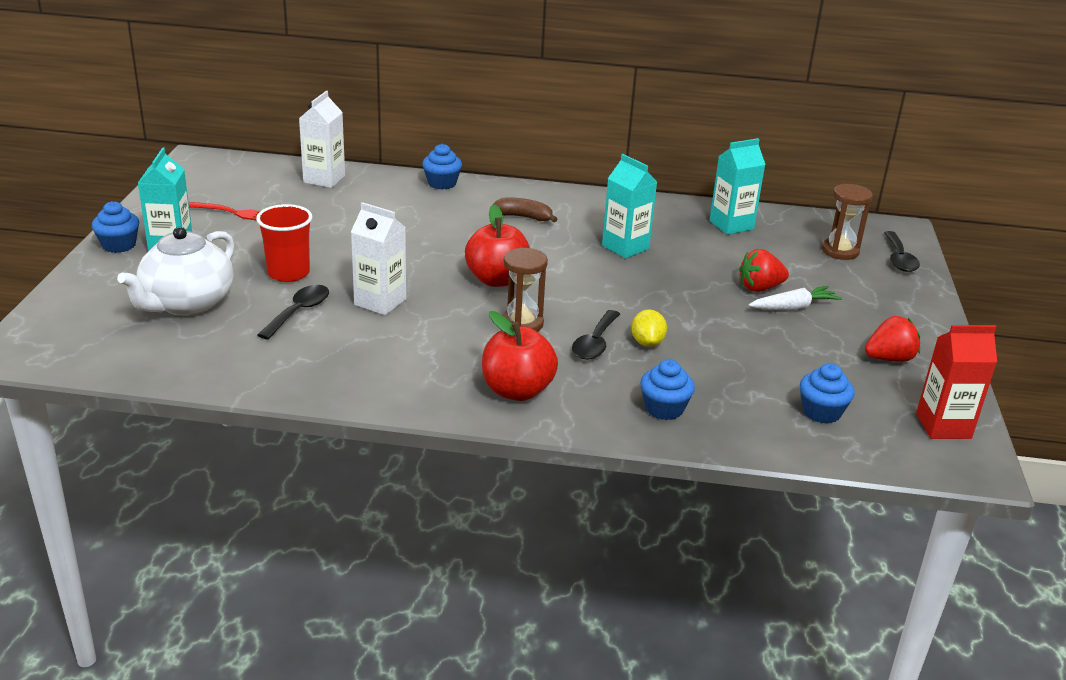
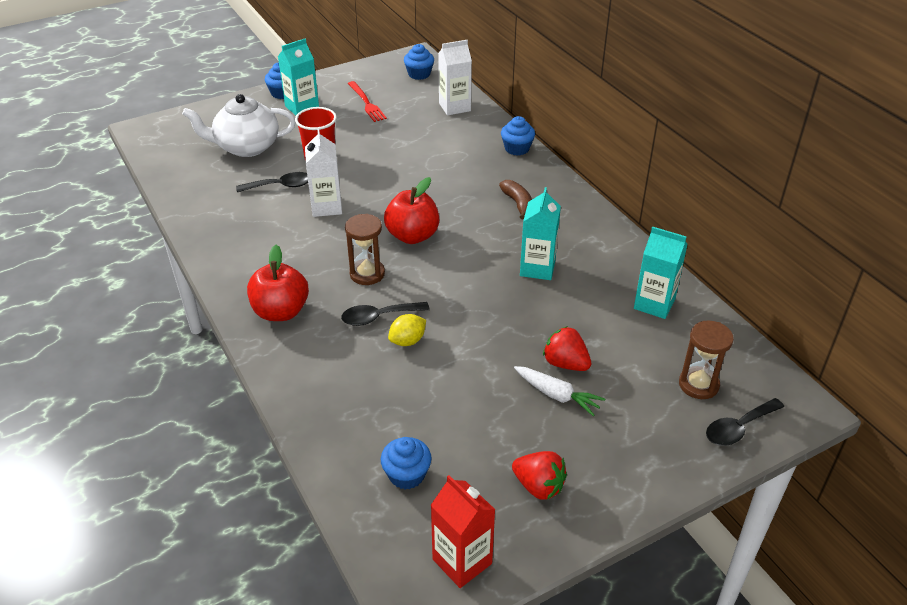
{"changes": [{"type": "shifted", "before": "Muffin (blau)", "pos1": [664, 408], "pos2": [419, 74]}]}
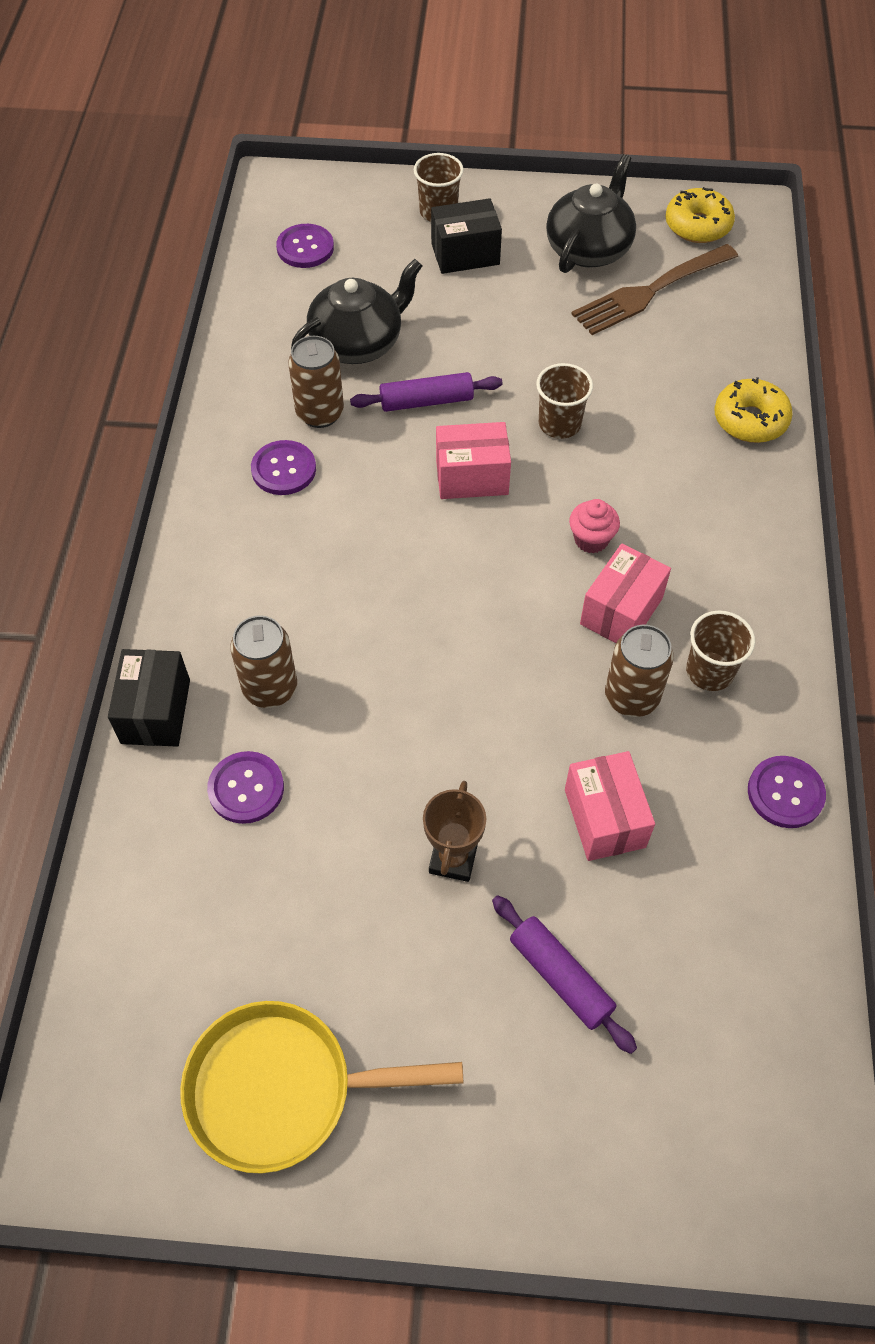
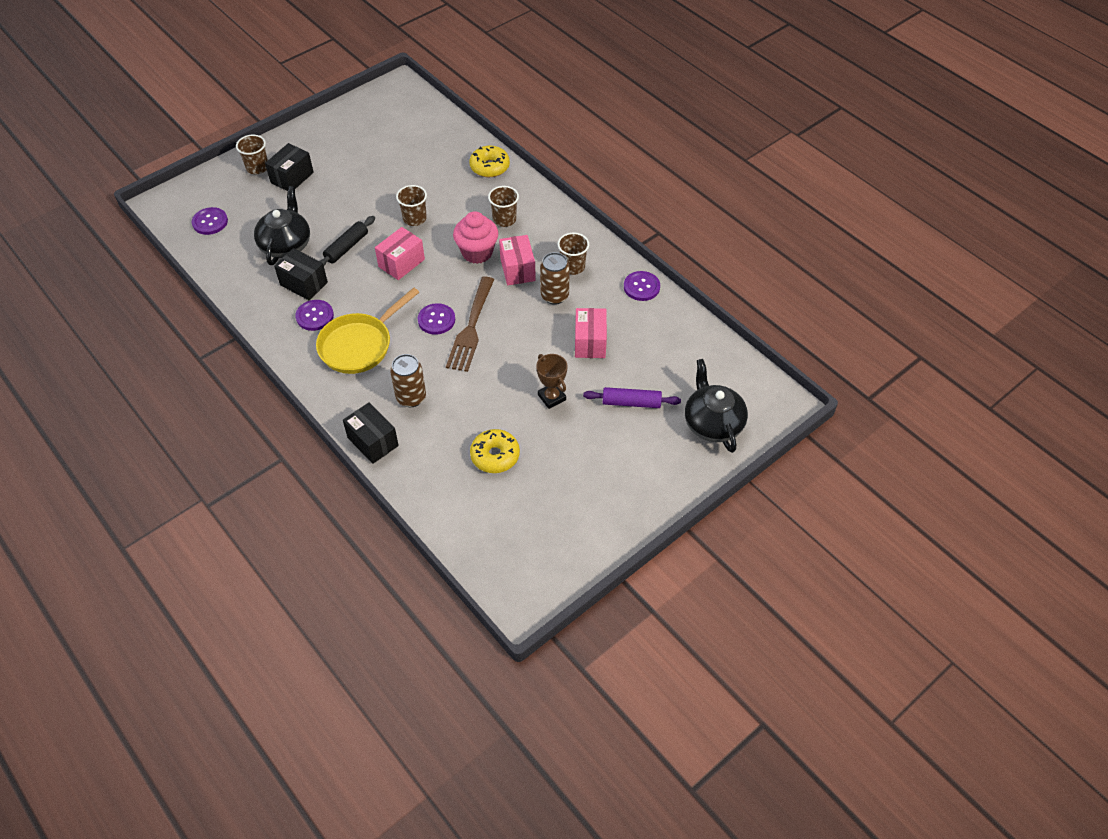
{"changes": [{"type": "swapped", "before": "Dose (braun)", "after": "Schachtel (schwarz)", "pos1": [320, 413], "pos2": [304, 284]}, {"type": "shifted", "before": "Pfanne (gelb)", "pos1": [281, 1089], "pos2": [359, 345]}, {"type": "repainted", "before": "Nudelholz (lila)", "after": "Nudelholz (schwarz)", "pos1": [426, 401], "pos2": [346, 247]}, {"type": "shifted", "before": "Knopf (lila)", "pos1": [246, 788], "pos2": [436, 320]}, {"type": "shifted", "before": "Gabel (braun)", "pos1": [650, 291], "pos2": [471, 328]}, {"type": "scaled", "before": "Muffin (rosa)", "pos1": [591, 539], "pos2": [477, 252], "scale": 1.69}, {"type": "shifted", "before": "Donut (gelb)", "pos1": [697, 225], "pos2": [495, 456]}, {"type": "new", "after": "Becher (braun)", "pos2": [504, 219]}, {"type": "rotated", "before": "Schachtel (rosa)", "pos1": [604, 818], "pos2": [590, 342], "turn": 60}, {"type": "shifted", "before": "Teekanne (schwarz)", "pos1": [589, 249], "pos2": [712, 423]}]}
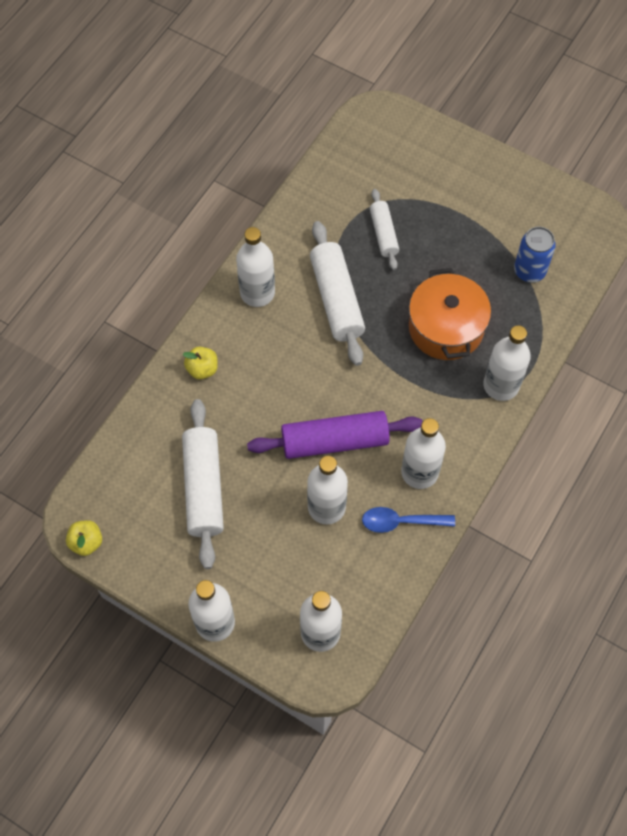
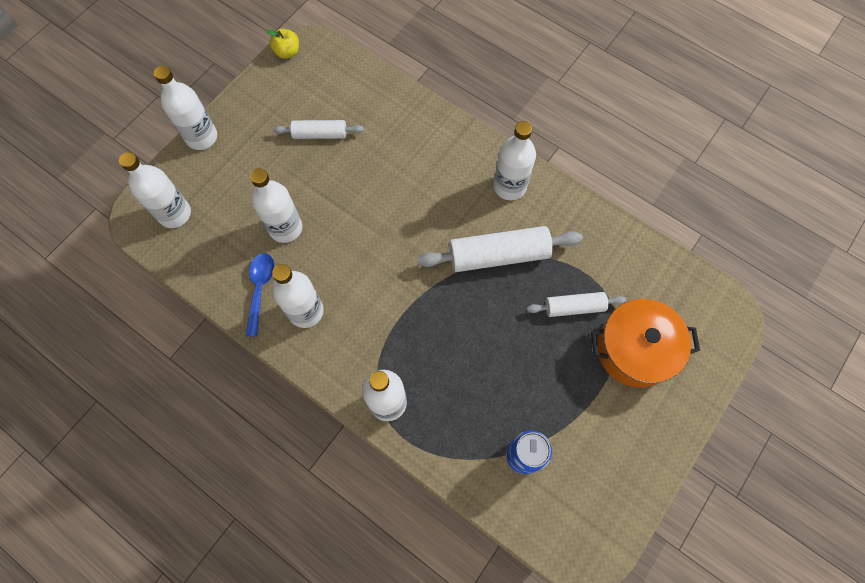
{"changes": [{"type": "scaled", "before": "Nudelholz (weiß)", "pos1": [204, 488], "pos2": [320, 134], "scale": 0.59}, {"type": "shifted", "before": "Kochtopf (orange)", "pos1": [446, 328], "pos2": [634, 349]}, {"type": "gone", "before": "Apfel (gelb)", "pos1": [202, 369]}, {"type": "gone", "before": "Nudelholz (lila)", "pos1": [334, 441]}]}
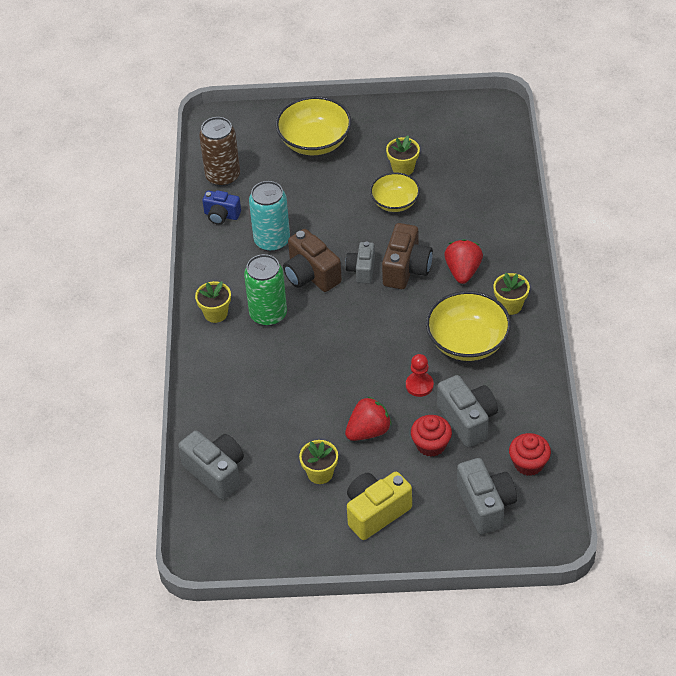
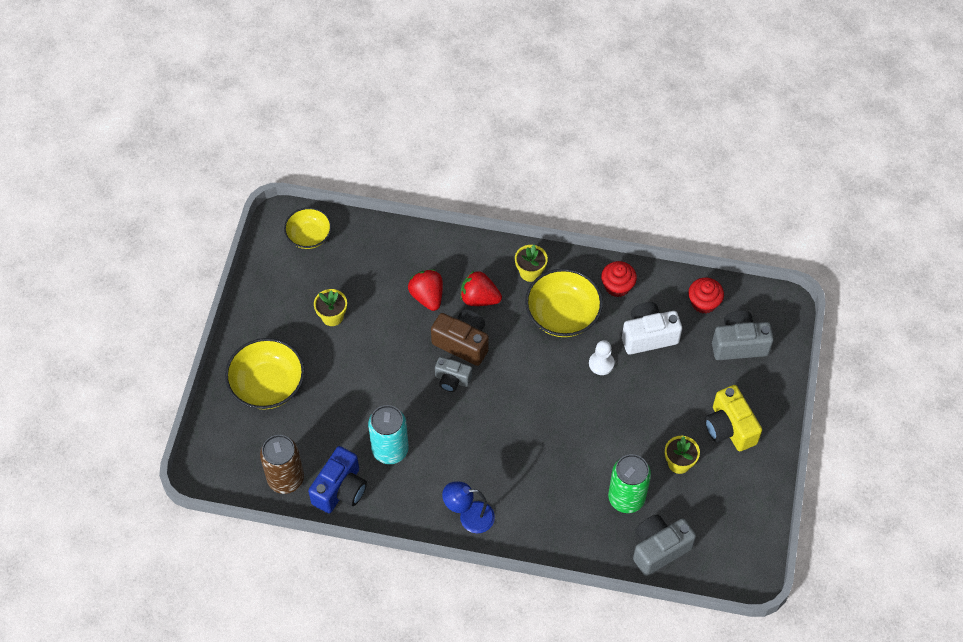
{"changes": [{"type": "shifted", "before": "Schüssel (gelb)", "pos1": [395, 202], "pos2": [309, 236]}, {"type": "scaled", "before": "Kamera (blau)", "pos1": [221, 215], "pos2": [340, 489], "scale": 1.57}, {"type": "shifted", "before": "Erdbeere (rot)", "pos1": [368, 431], "pos2": [427, 296]}, {"type": "swapped", "before": "Blumentopf (gelb)", "after": "Lampe (blau)", "pos1": [215, 313], "pos2": [469, 517]}, {"type": "repainted", "before": "Bauer (rot)", "after": "Bauer (weiß)", "pos1": [419, 385], "pos2": [601, 363]}, {"type": "shifted", "before": "Muffin (rot)", "pos1": [431, 445], "pos2": [617, 286]}, {"type": "shifted", "before": "Dose (grün)", "pos1": [268, 314], "pos2": [626, 498]}, {"type": "repainted", "before": "Kamera (grau)", "after": "Kamera (weiß)", "pos1": [467, 420], "pos2": [648, 336]}, {"type": "gone", "before": "Kamera (braun)", "pos1": [311, 275]}]}
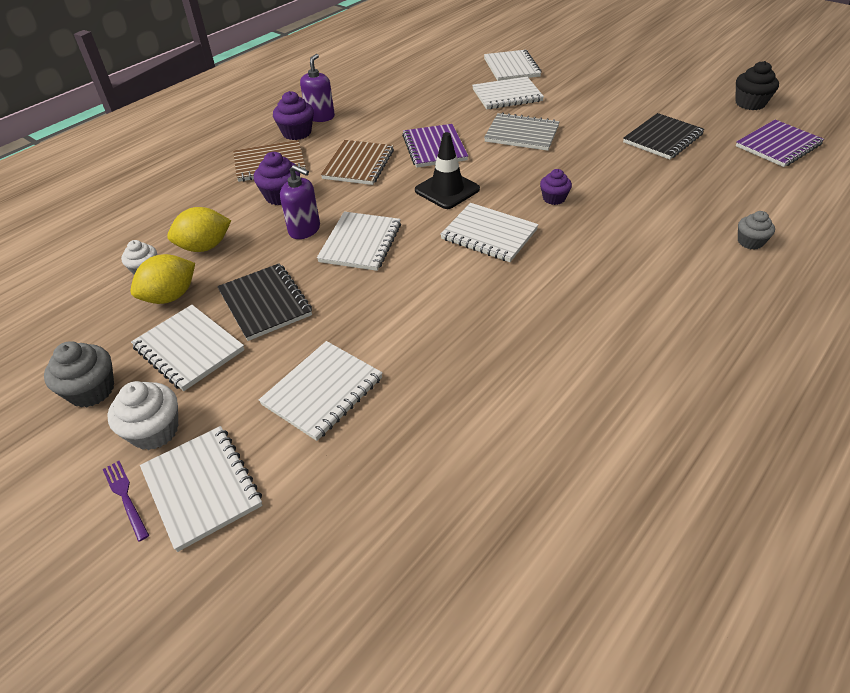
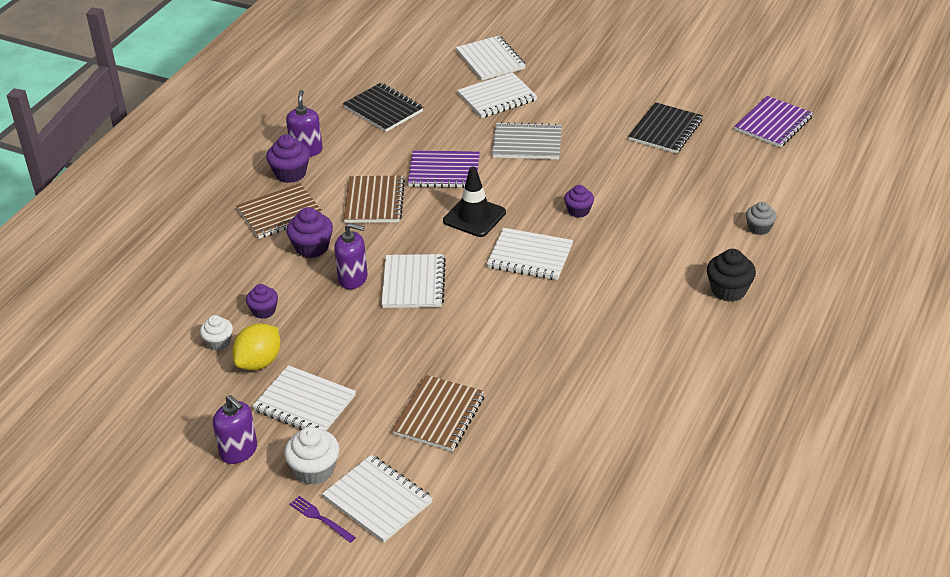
{"changes": [{"type": "swapped", "before": "Muffin (grau)", "after": "Seifenspender (lila)", "pos1": [91, 390], "pos2": [239, 451]}, {"type": "swapped", "before": "Zitrone (gelb)", "after": "Muffin (lila)", "pos1": [205, 247], "pos2": [264, 311]}, {"type": "shifted", "before": "Notizbuch (schwarz)", "pos1": [265, 303], "pos2": [383, 109]}, {"type": "repainted", "before": "Notizbuch (weiß)", "after": "Notizbuch (braun)", "pos1": [323, 391], "pos2": [439, 415]}, {"type": "rotated", "before": "Notizbuch (lila)", "pos1": [434, 148], "pos2": [444, 172], "turn": -60}, {"type": "shifted", "before": "Muffin (schwarz)", "pos1": [750, 103], "pos2": [728, 290]}]}
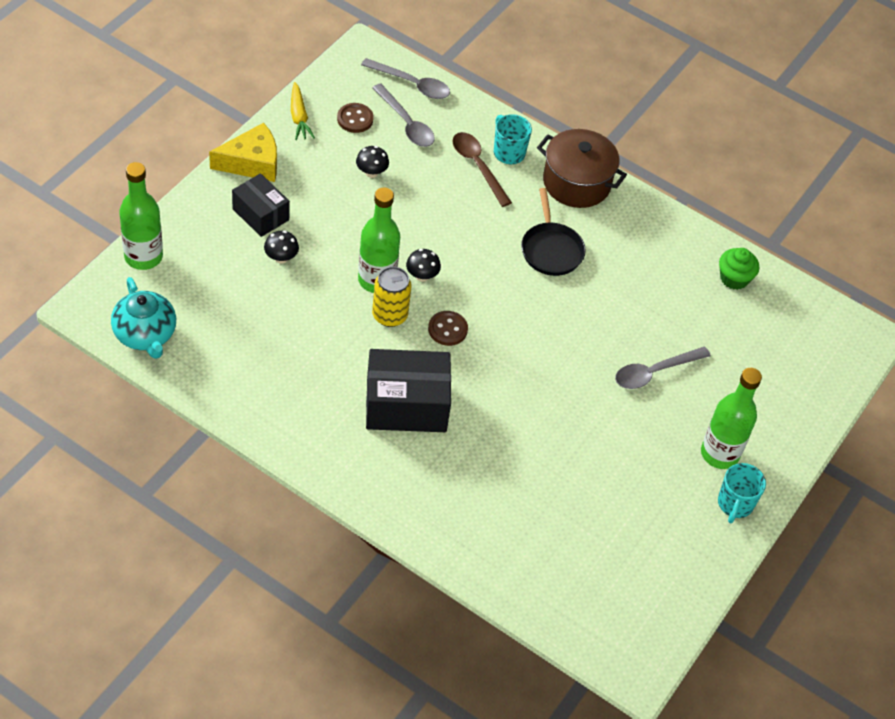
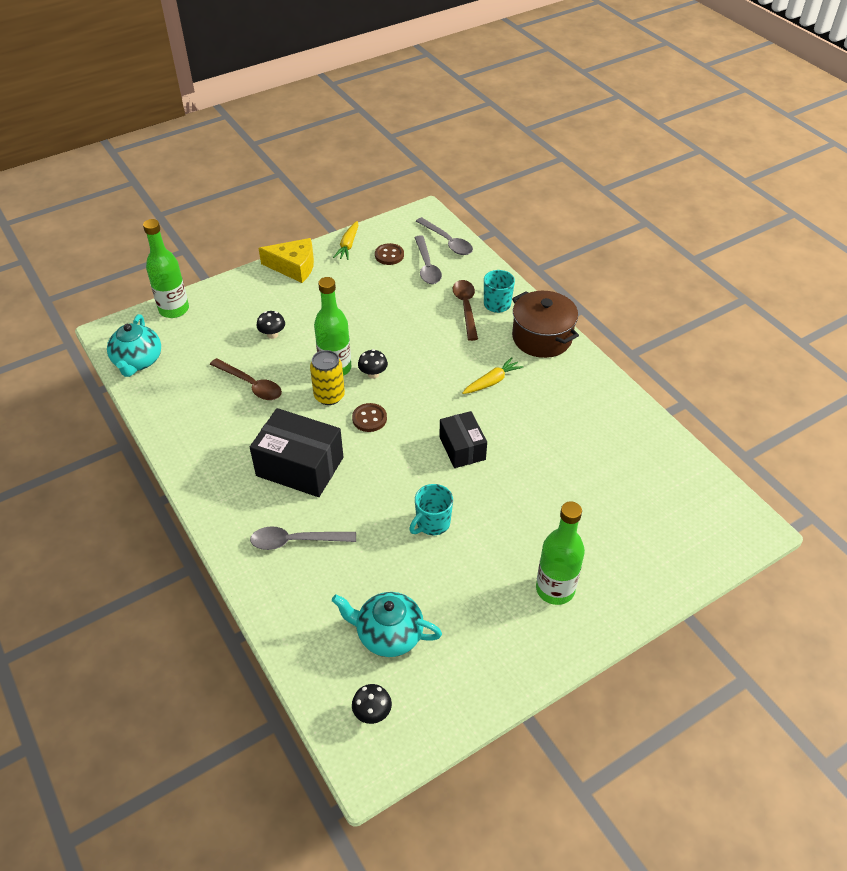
{"changes": [{"type": "new", "after": "Löffel (braun)", "pos2": [251, 385]}, {"type": "shifted", "before": "Löffel (grau)", "pos1": [654, 372], "pos2": [296, 541]}, {"type": "new", "after": "Teekanne (türkis)", "pos2": [388, 634]}, {"type": "shifted", "before": "Pilz (schwarz)", "pos1": [371, 172], "pos2": [372, 712]}, {"type": "shifted", "before": "Tasse (türkis)", "pos1": [735, 504], "pos2": [432, 523]}, {"type": "shifted", "before": "Schachtel (schwarz)", "pos1": [260, 214], "pos2": [462, 448]}, {"type": "swapped", "before": "Pfanne (schwarz)", "after": "Karotte (gelb)", "pos1": [551, 250], "pos2": [492, 381]}, {"type": "gone", "before": "Muffin (grün)", "pos1": [734, 278]}]}
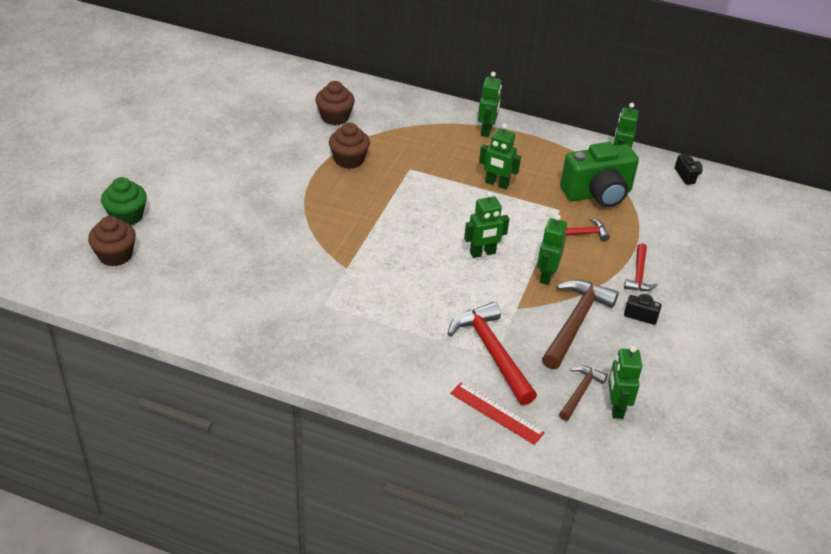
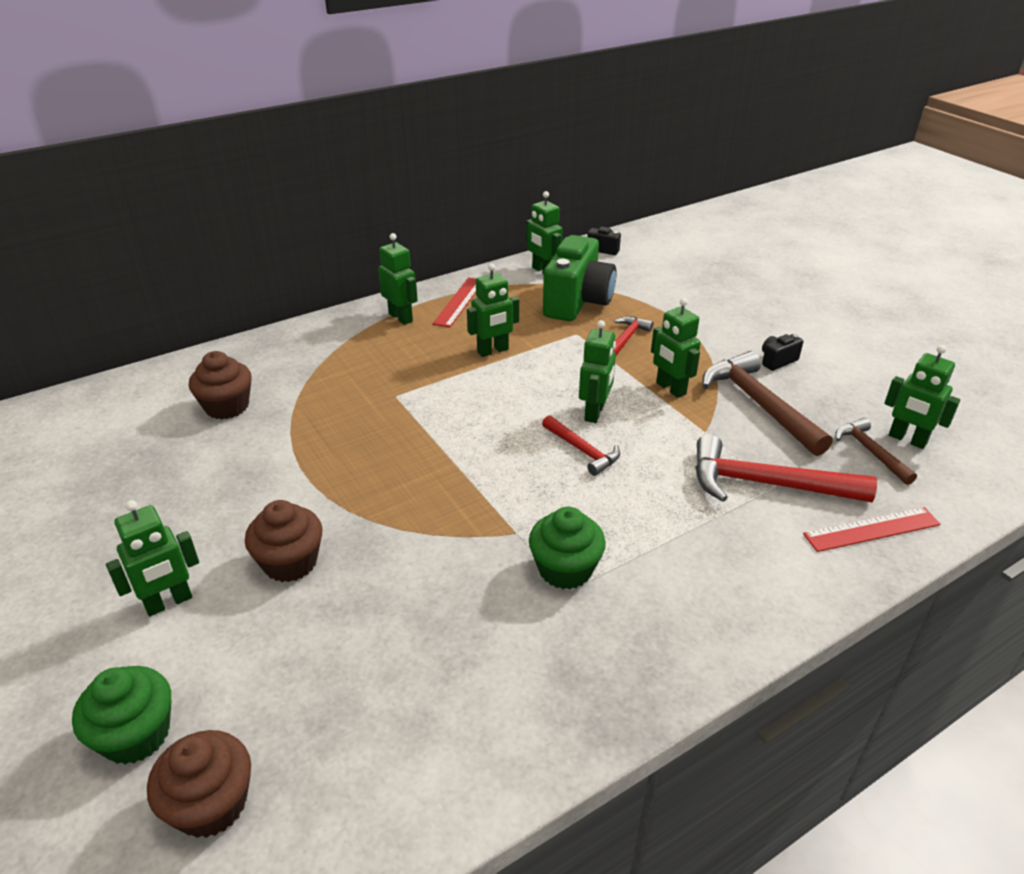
{"changes": [{"type": "new", "after": "Roboter (grün)", "pos2": [169, 603]}, {"type": "shifted", "before": "Muffin (braun)", "pos1": [349, 160], "pos2": [290, 562]}, {"type": "new", "after": "Lineal (rot)", "pos2": [459, 302]}, {"type": "new", "after": "Muffin (grün)", "pos2": [565, 569]}, {"type": "shifted", "before": "Hammer (rot)", "pos1": [639, 274], "pos2": [582, 450]}]}
